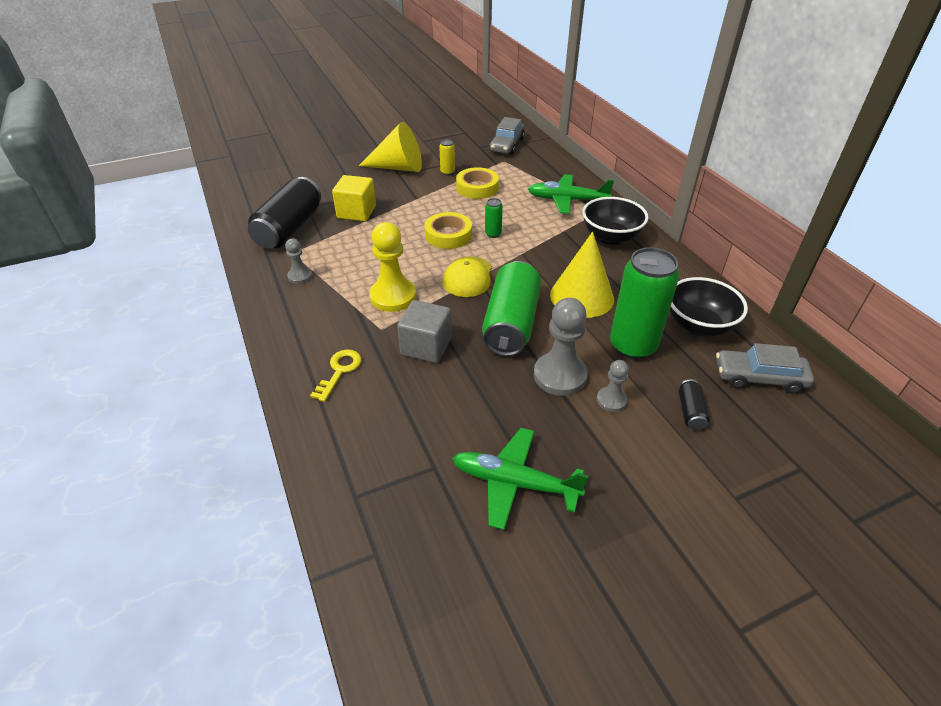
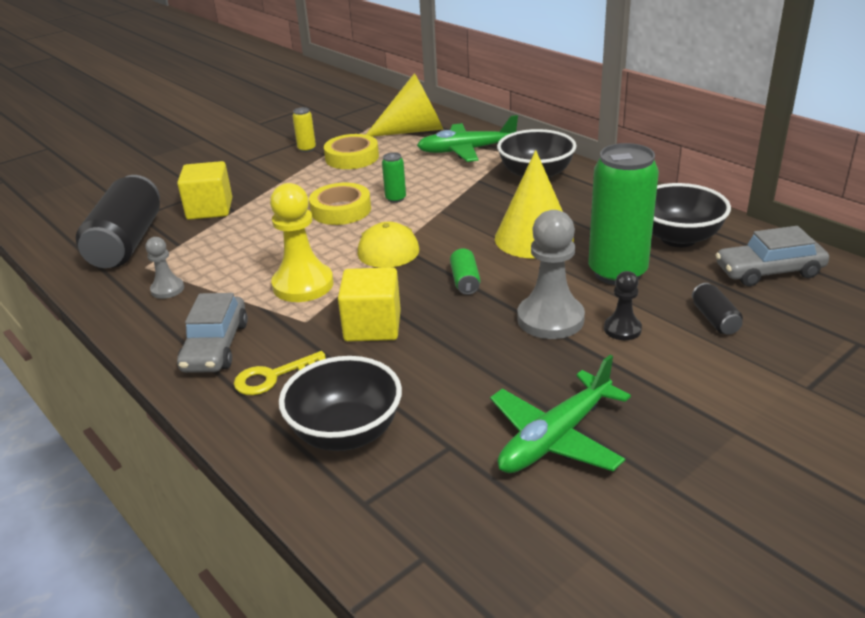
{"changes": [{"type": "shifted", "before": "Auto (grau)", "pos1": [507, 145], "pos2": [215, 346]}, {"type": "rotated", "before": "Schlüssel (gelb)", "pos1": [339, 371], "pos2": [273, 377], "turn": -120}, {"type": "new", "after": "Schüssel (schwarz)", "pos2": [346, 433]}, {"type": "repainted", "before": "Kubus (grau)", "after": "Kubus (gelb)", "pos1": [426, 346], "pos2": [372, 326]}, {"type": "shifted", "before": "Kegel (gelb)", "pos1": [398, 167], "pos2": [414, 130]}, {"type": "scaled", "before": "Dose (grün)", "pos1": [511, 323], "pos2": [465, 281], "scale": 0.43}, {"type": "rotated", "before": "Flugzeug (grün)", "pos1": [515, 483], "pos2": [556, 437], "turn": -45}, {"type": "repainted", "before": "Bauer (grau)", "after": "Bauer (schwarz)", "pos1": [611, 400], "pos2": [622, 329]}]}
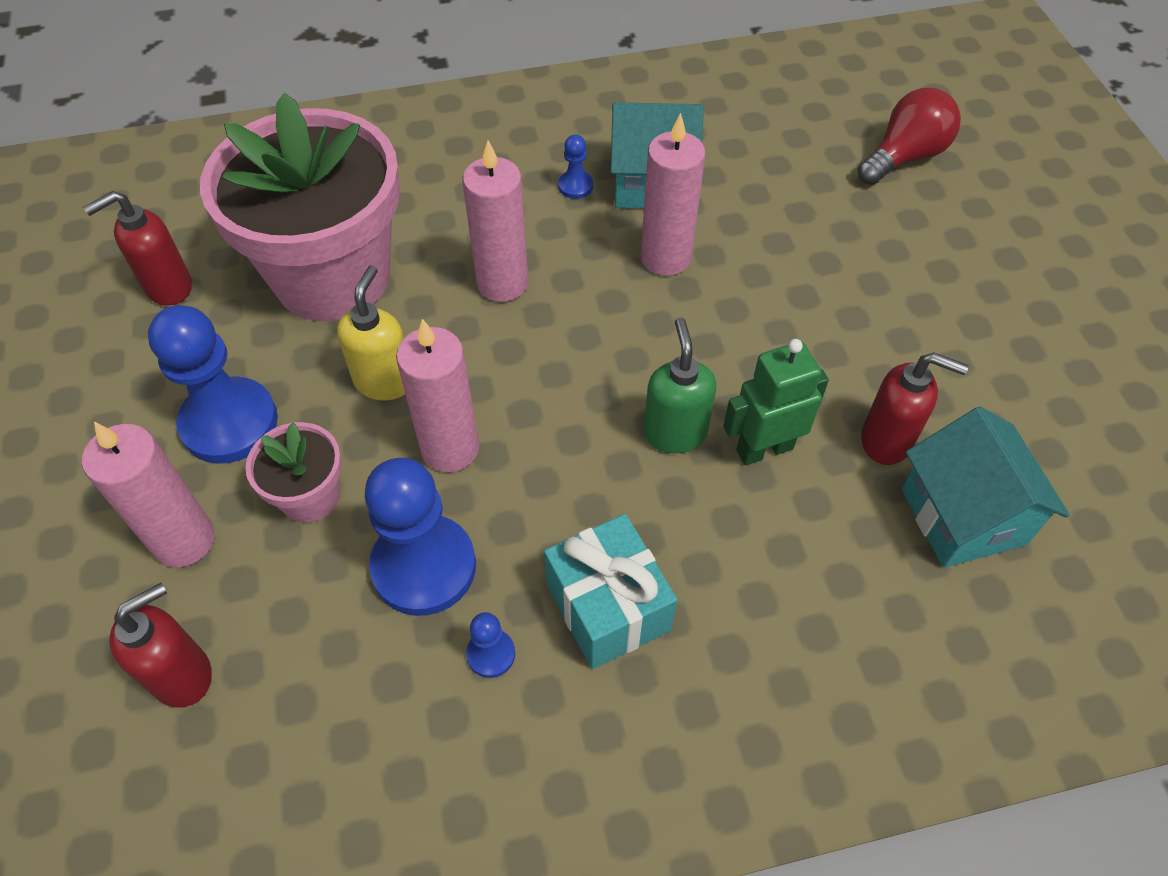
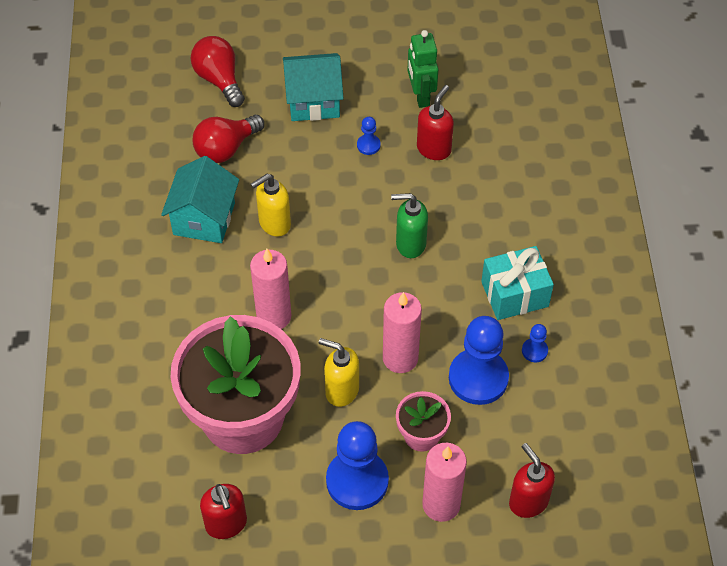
{"changes": [{"type": "new", "after": "Glühbirne (rot)", "pos2": [226, 148]}, {"type": "swapped", "before": "Kerze (rosa)", "after": "Seifenspender (gelb)", "pos1": [665, 258], "pos2": [274, 223]}, {"type": "shifted", "before": "Haus (türkis)", "pos1": [962, 516], "pos2": [313, 101]}, {"type": "shifted", "before": "Bauer (blau)", "pos1": [575, 186], "pos2": [368, 145]}, {"type": "shifted", "before": "Roboter (grün)", "pos1": [764, 449], "pos2": [420, 96]}]}
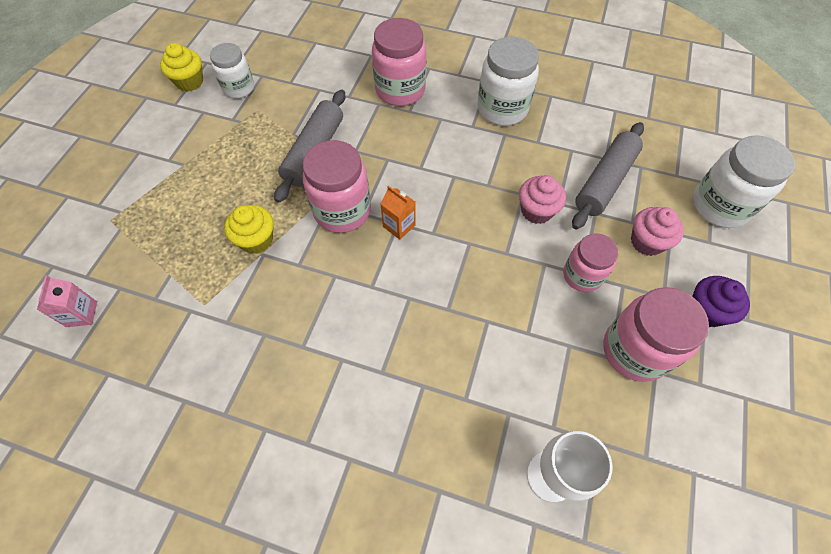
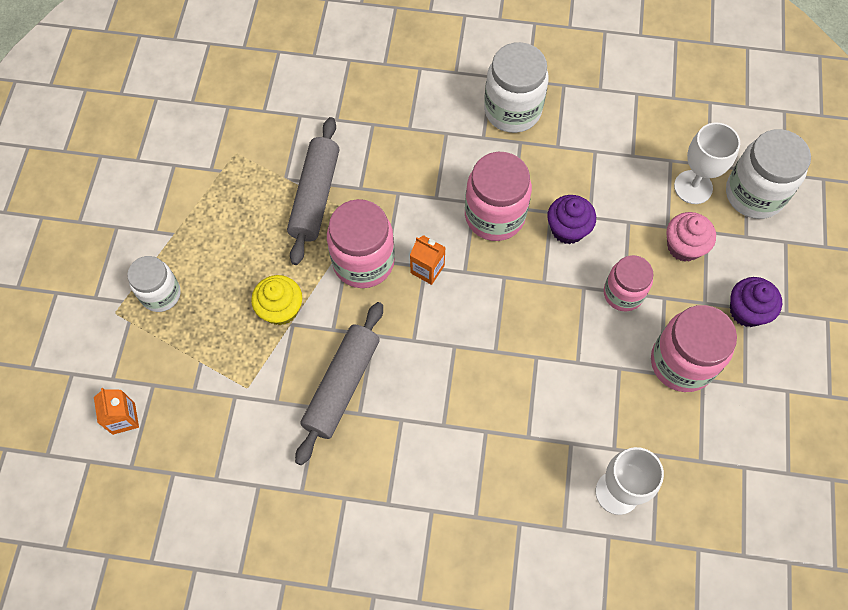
{"changes": [{"type": "repainted", "before": "Getränkekarton (rosa)", "after": "Getränkekarton (orange)", "pos1": [81, 314], "pos2": [123, 418]}, {"type": "shifted", "before": "Einmachglas (weiß)", "pos1": [239, 88], "pos2": [161, 294]}, {"type": "shifted", "before": "Nudelholz (grau)", "pos1": [605, 182], "pos2": [342, 386]}, {"type": "shifted", "before": "Einmachglas (rosa)", "pos1": [400, 90], "pos2": [494, 216]}, {"type": "repainted", "before": "Muffin (rosa)", "after": "Muffin (lila)", "pos1": [536, 211], "pos2": [567, 229]}, {"type": "new", "after": "Kelch (weiß)", "pos2": [693, 187]}, {"type": "gone", "before": "Muffin (gelb)", "pos1": [189, 82]}]}
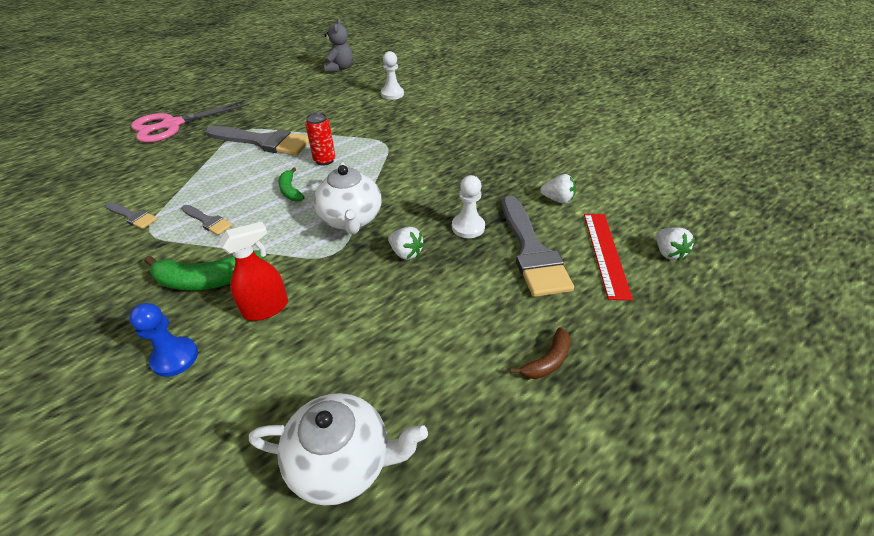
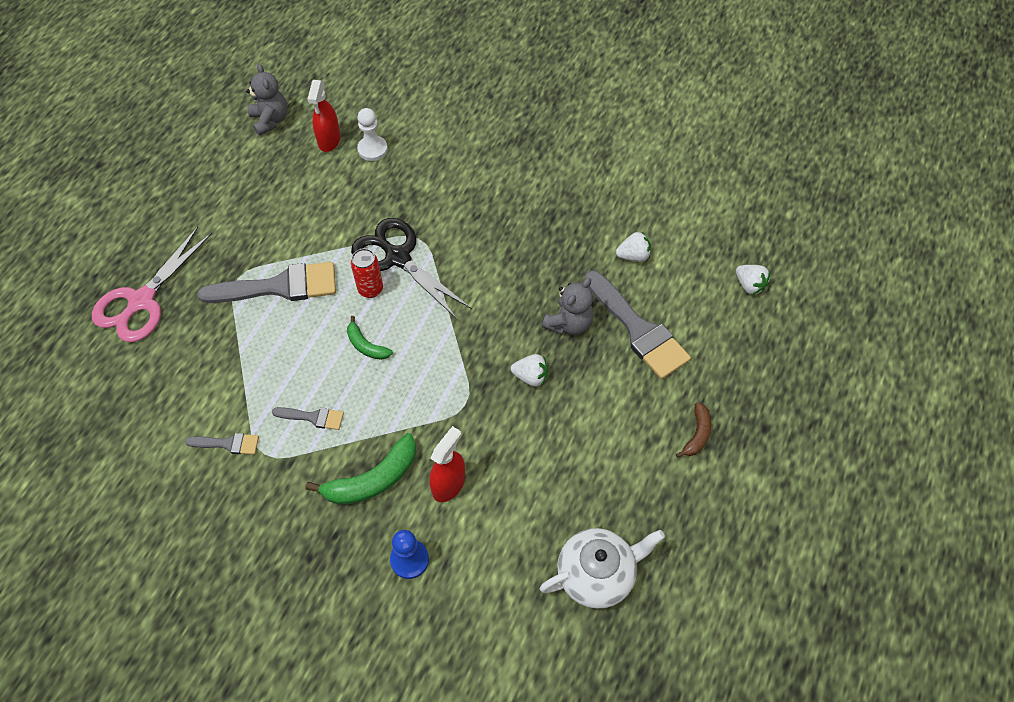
{"changes": [{"type": "new", "after": "Sprühflasche (rot)", "pos2": [329, 140]}, {"type": "new", "after": "Schere (schwarz)", "pos2": [397, 257]}, {"type": "swapped", "before": "Bauer (weiß)", "after": "Teddybär (grau)", "pos1": [468, 227], "pos2": [569, 323]}, {"type": "gone", "before": "Teekanne (weiß)", "pos1": [351, 220]}, {"type": "gone", "before": "Lineal (rot)", "pos1": [606, 253]}]}
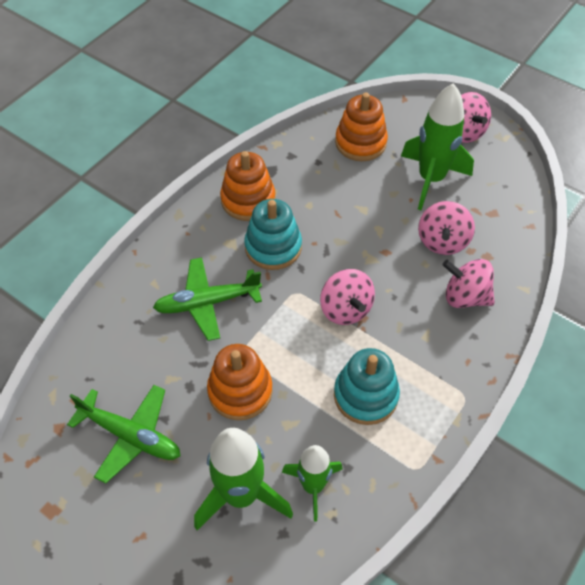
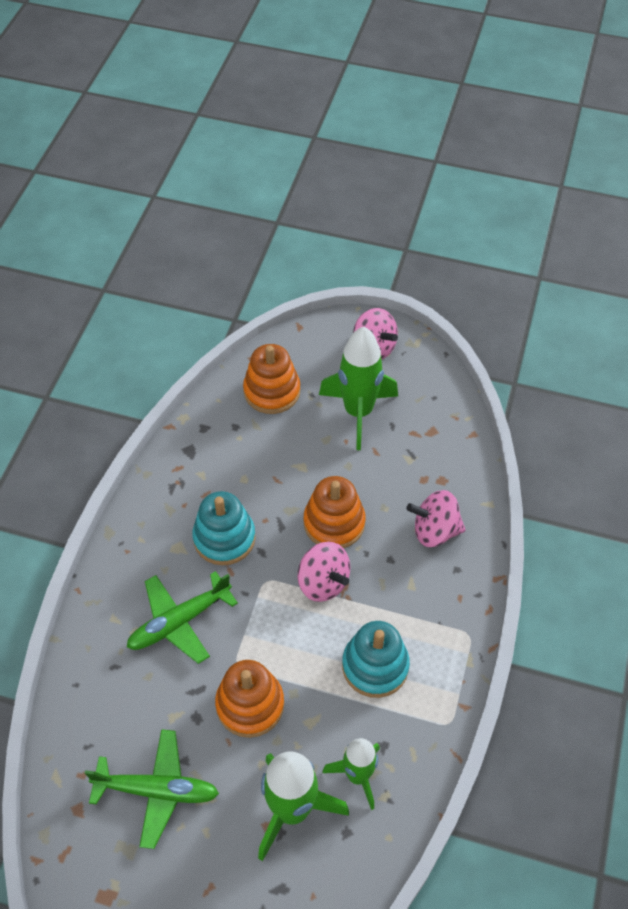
{"changes": [{"type": "shifted", "before": "Stapelspielzeug (orange)", "pos1": [248, 200], "pos2": [334, 523]}, {"type": "gone", "before": "Kreisel (rosa)", "pos1": [442, 241]}]}
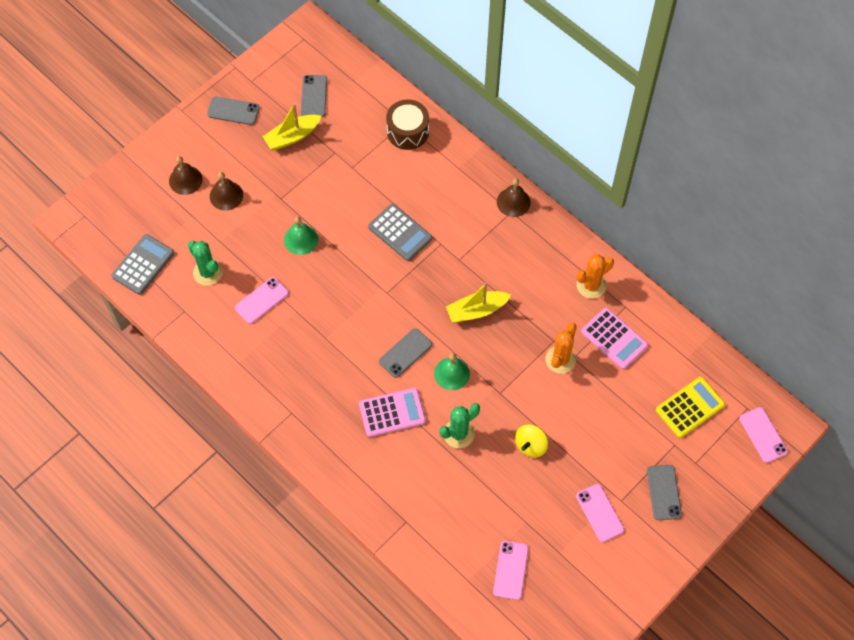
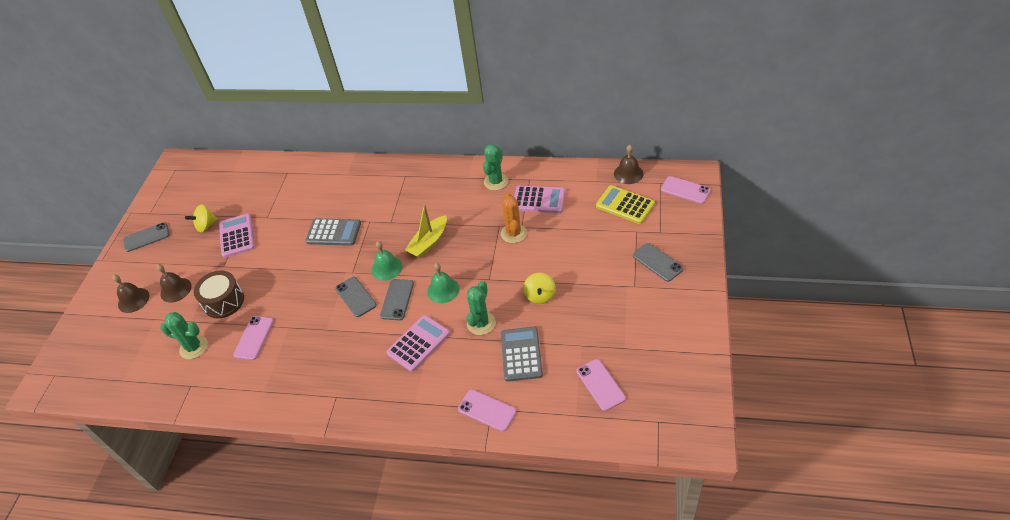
{"changes": [{"type": "swapped", "before": "Boot (gelb)", "after": "Kreisel (gelb)", "pos1": [292, 136], "pos2": [206, 226]}, {"type": "shifted", "before": "Trommel (braun)", "pos1": [408, 131], "pos2": [224, 301]}, {"type": "new", "after": "Taschenrechner (rosa)", "pos2": [237, 236]}, {"type": "shifted", "before": "Handy (grau)", "pos1": [314, 96], "pos2": [355, 297]}, {"type": "shifted", "before": "Glocke (grün)", "pos1": [301, 239], "pos2": [387, 268]}, {"type": "shifted", "before": "Handy (rosa)", "pos1": [599, 513], "pos2": [487, 410]}, {"type": "repainted", "before": "Kaktus (orange)", "after": "Kaktus (grün)", "pos1": [591, 285], "pos2": [496, 182]}, {"type": "shifted", "before": "Taschenrechner (grau)", "pos1": [143, 265], "pos2": [521, 354]}, {"type": "rotated", "before": "Taschenrechner (gelb)", "pos1": [690, 407], "pos2": [625, 205], "turn": -75}, {"type": "shifted", "before": "Glocke (braun)", "pos1": [513, 202], "pos2": [628, 173]}]}
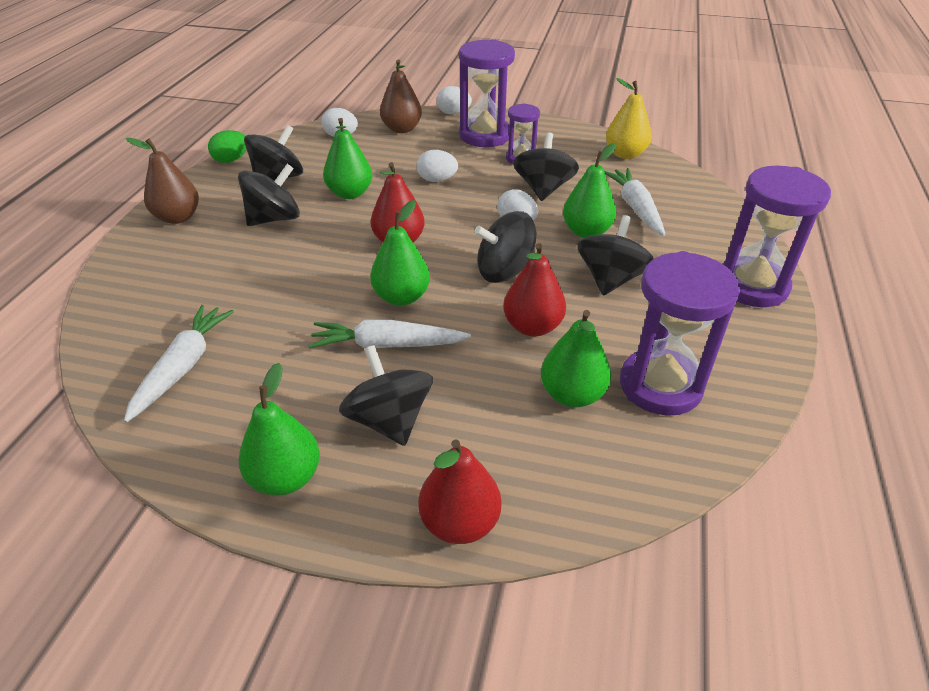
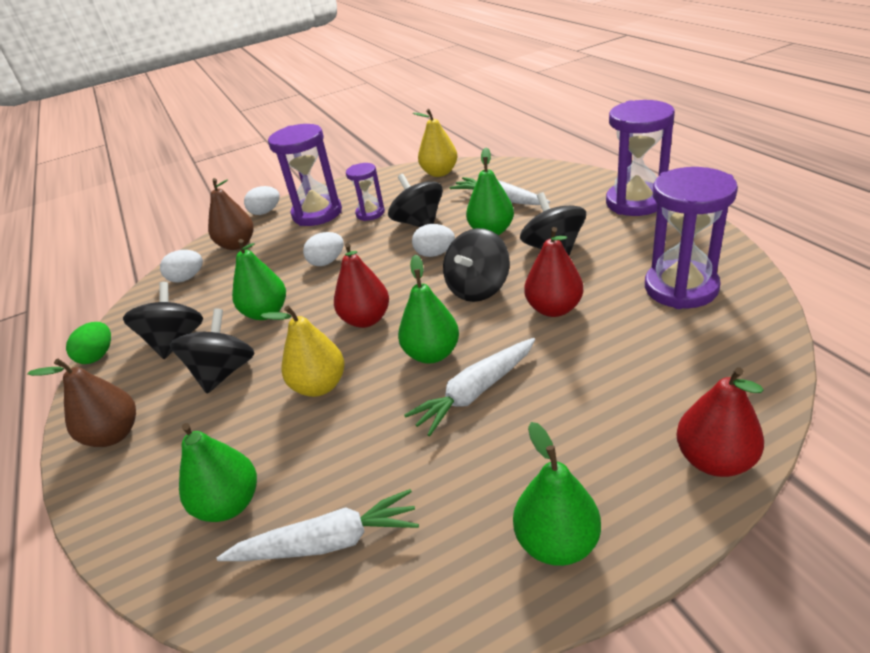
{"changes": [{"type": "shifted", "before": "Birne (grün)", "pos1": [572, 394], "pos2": [229, 504]}, {"type": "rotated", "before": "Karotte (weiß)", "pos1": [183, 367], "pos2": [327, 542], "turn": 105}, {"type": "new", "after": "Birne (gelb)", "pos2": [320, 386]}, {"type": "gone", "before": "Kreisel (schwarz)", "pos1": [389, 420]}]}
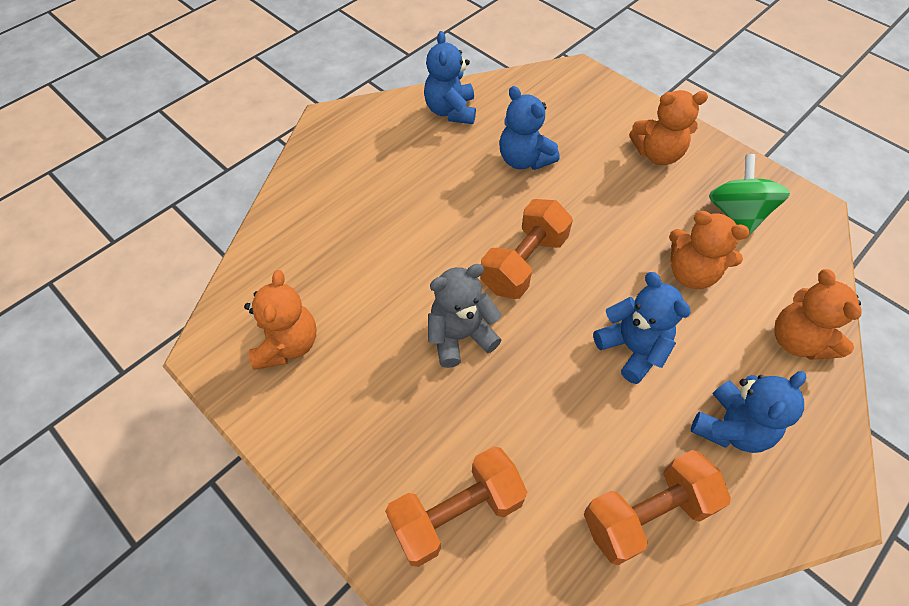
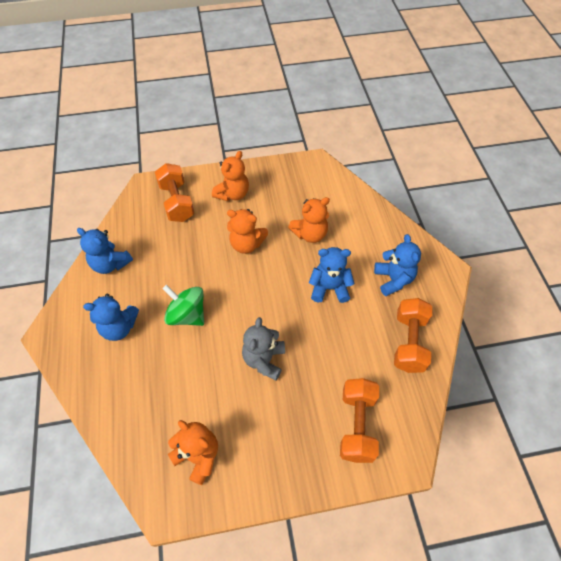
{"changes": [{"type": "shifted", "before": "Teddybär (blau)", "pos1": [524, 160], "pos2": [119, 327]}, {"type": "shifted", "before": "Hantel (orange)", "pos1": [524, 263], "pos2": [177, 202]}, {"type": "shifted", "before": "Kreisel (grün)", "pos1": [736, 214], "pos2": [187, 315]}, {"type": "shifted", "before": "Teddybär (orange)", "pos1": [797, 340], "pos2": [246, 244]}]}
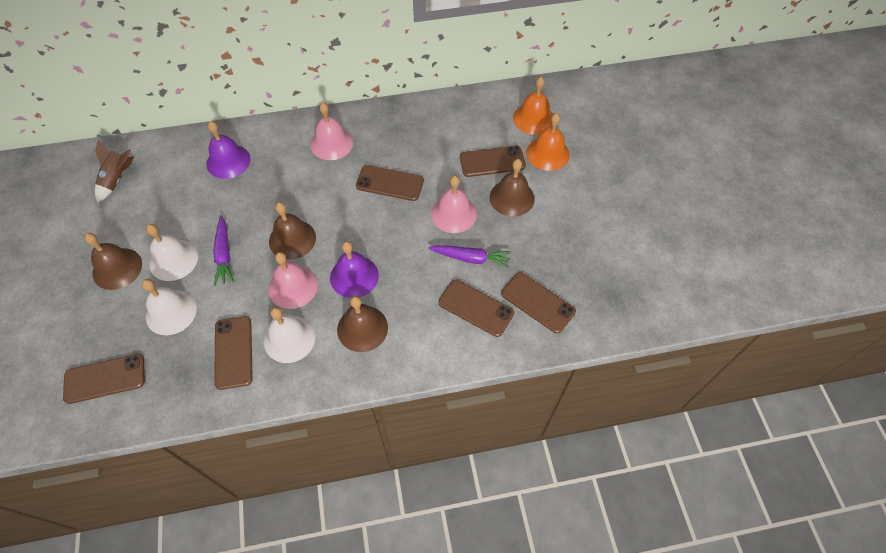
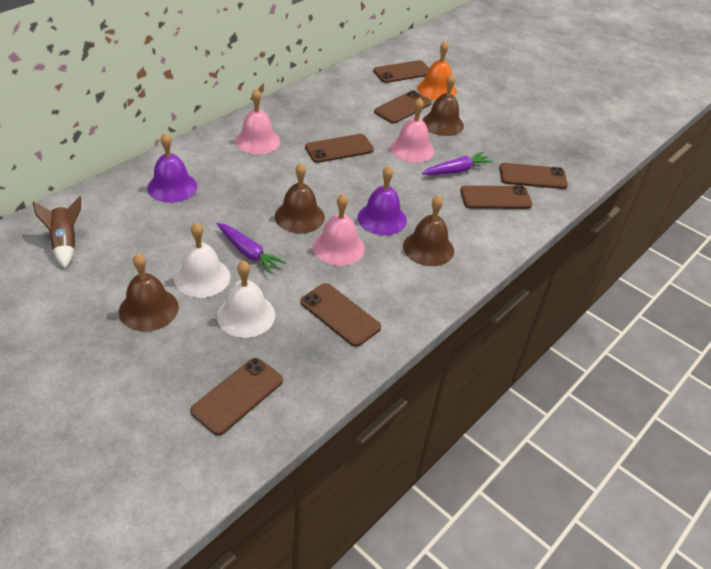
{"changes": [{"type": "swapped", "before": "Glocke (orange)", "after": "Handy (braun)", "pos1": [533, 118], "pos2": [402, 72]}, {"type": "gone", "before": "Glocke (weiß)", "pos1": [289, 339]}]}
